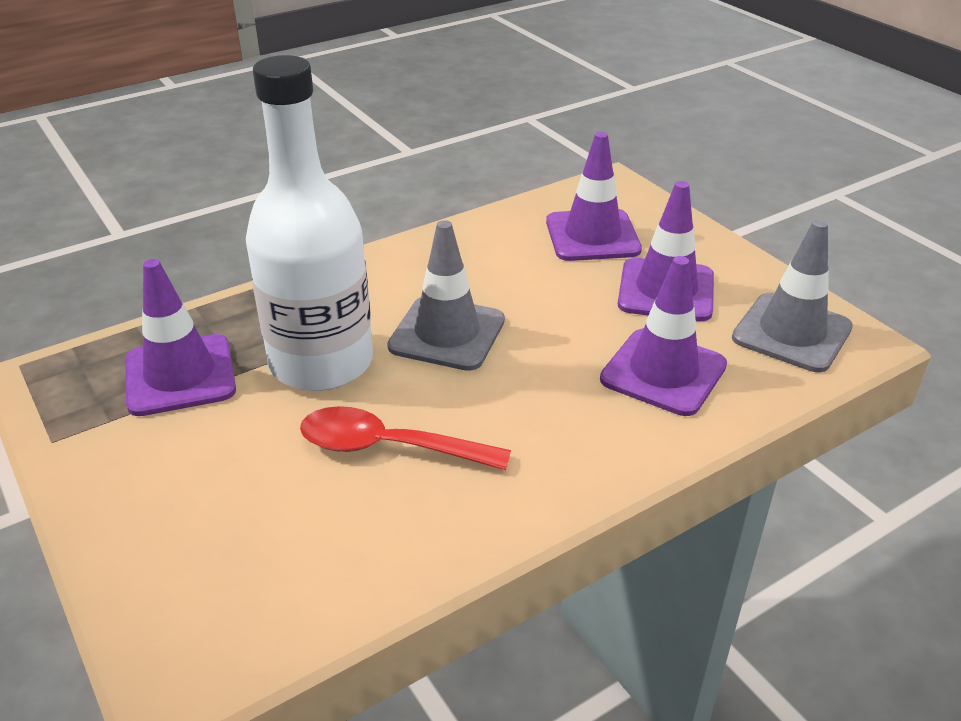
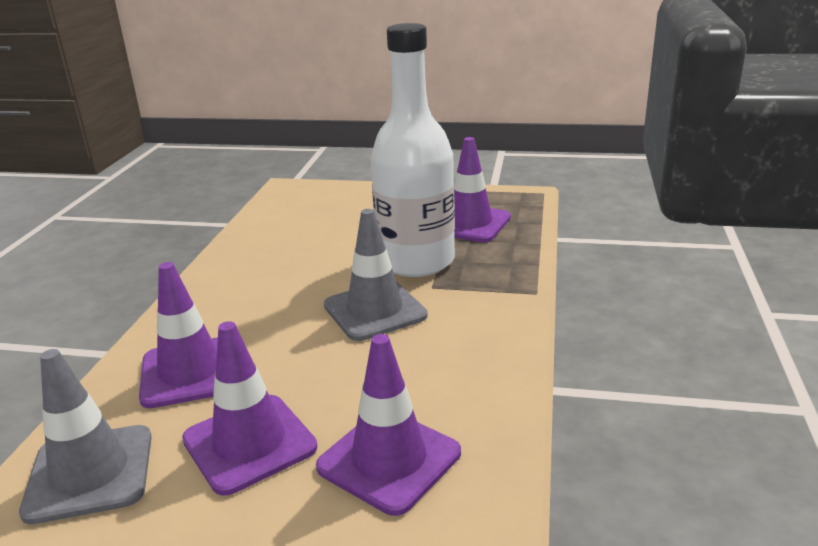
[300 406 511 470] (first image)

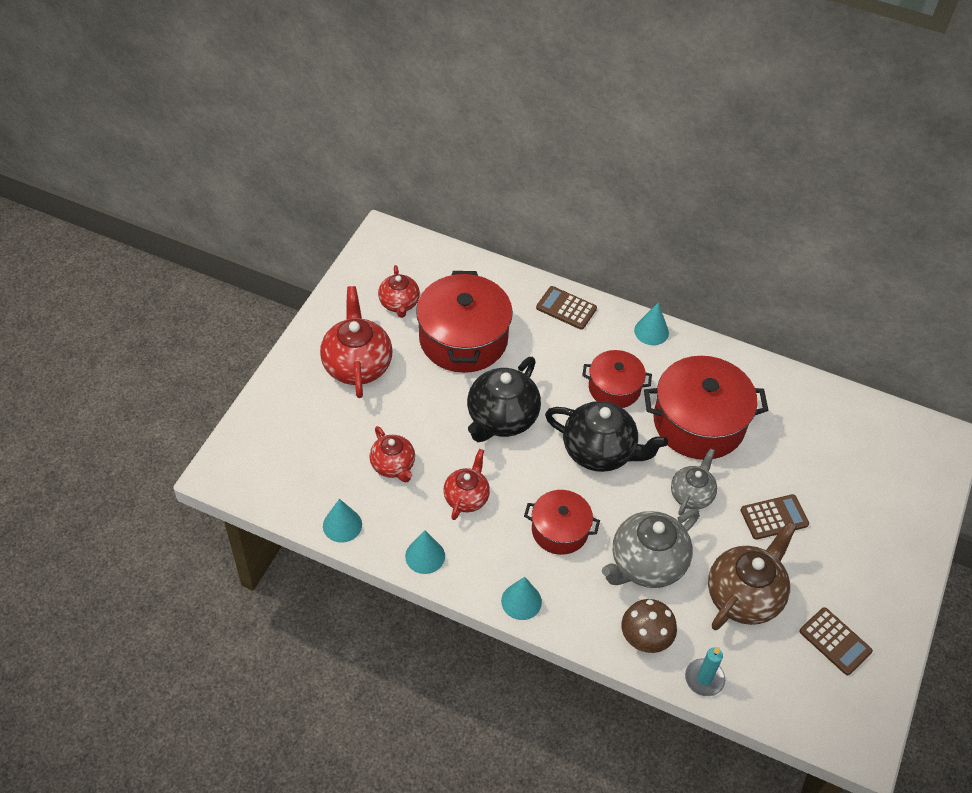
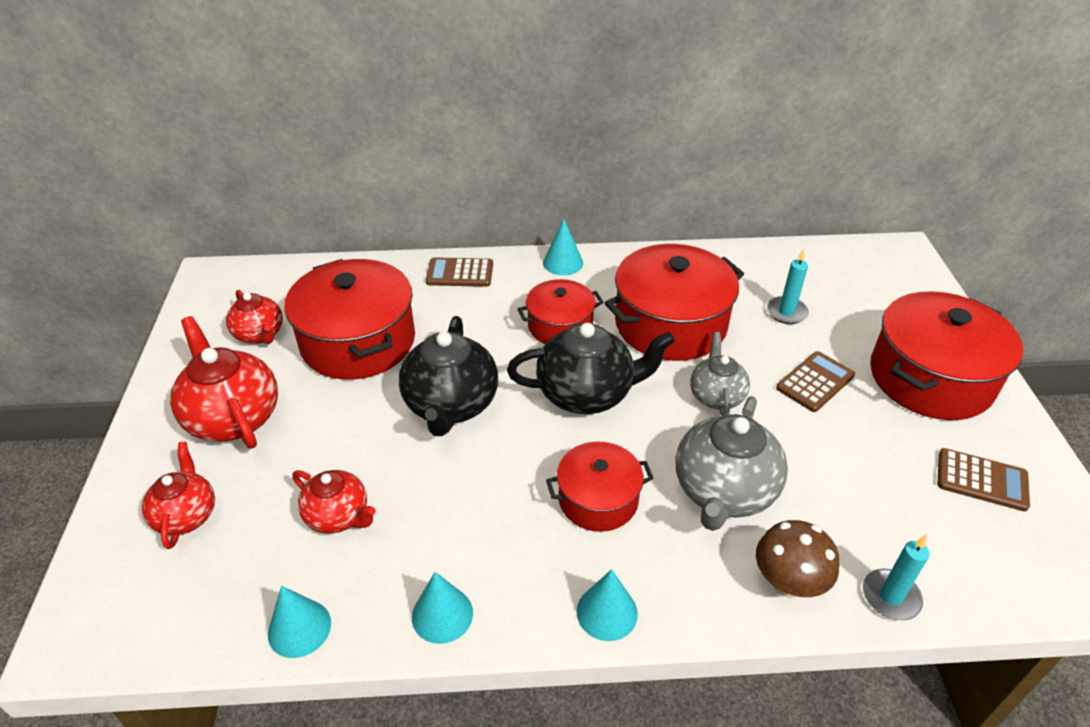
[142 442 215 549]
[708 521 797 630] (first image)
[766 249 809 324]
[870 291 1023 420]

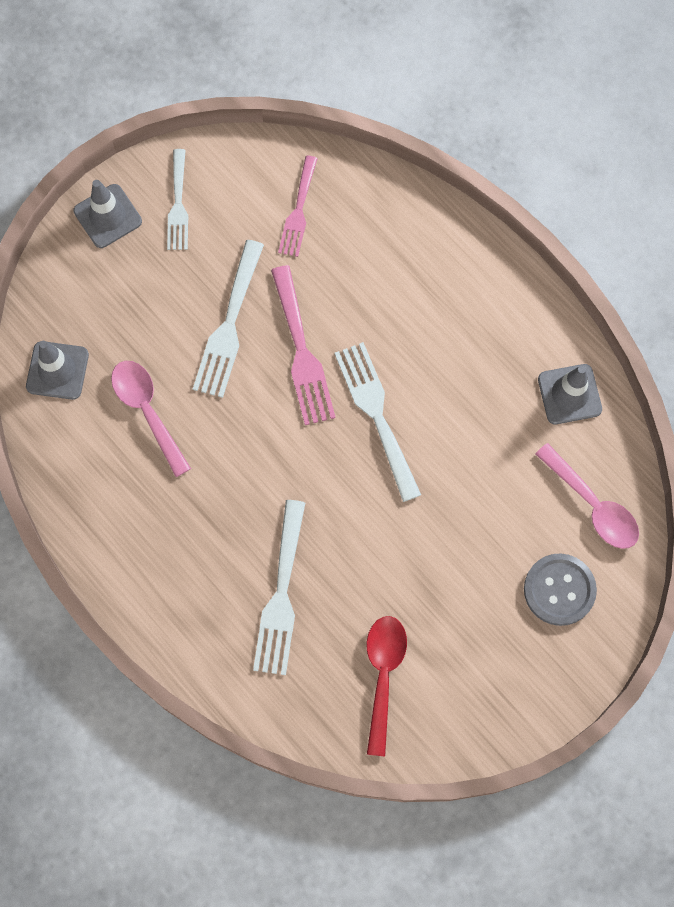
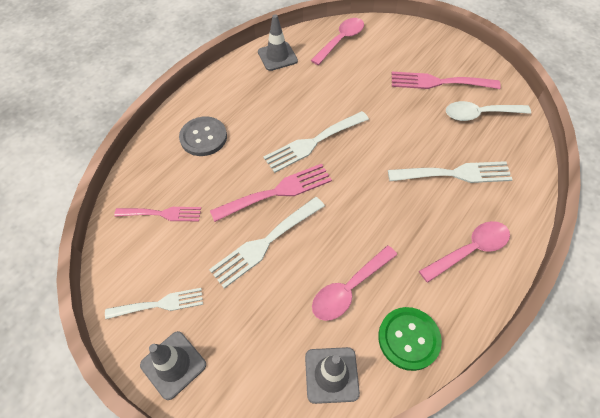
[209 197 325 289]
[179 116 227 156]
[446 101 531 121]
[392 72 501 89]
[419 221 510 283]
[378 307 442 371]

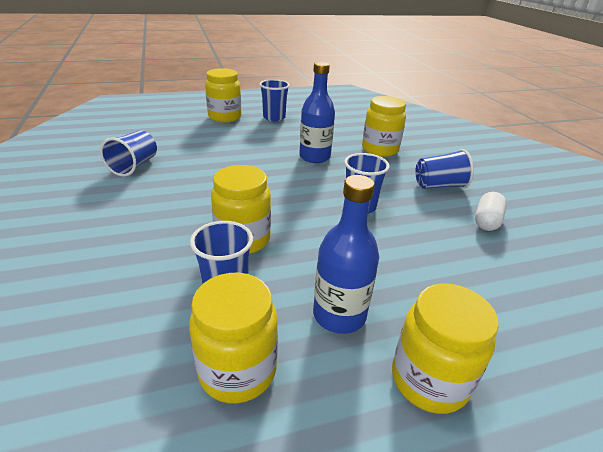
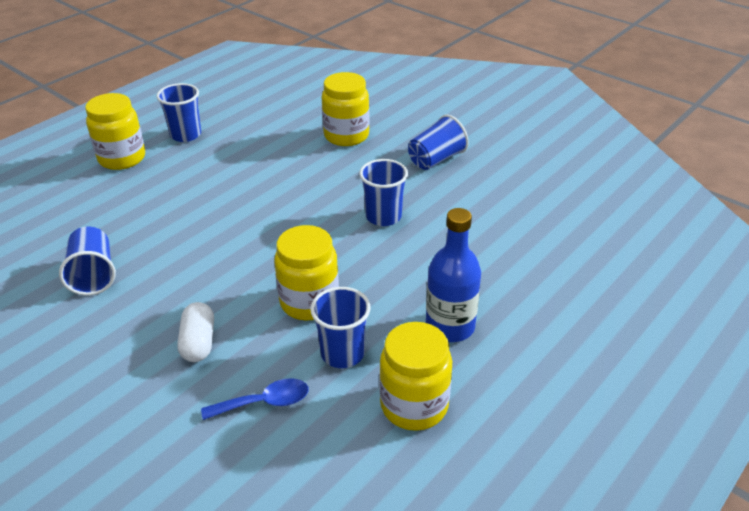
[299 62 335 163] (first image)
[177 302 214 362]
[392 283 499 414] (first image)
[201 378 309 420]

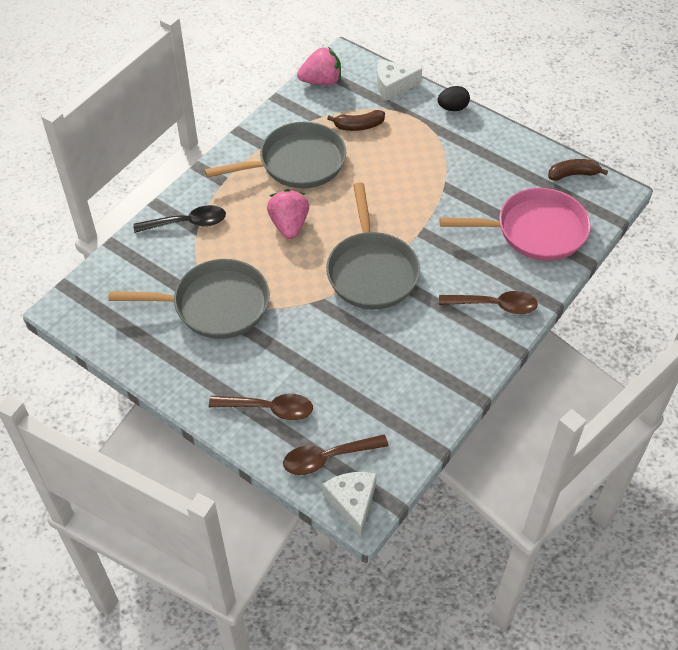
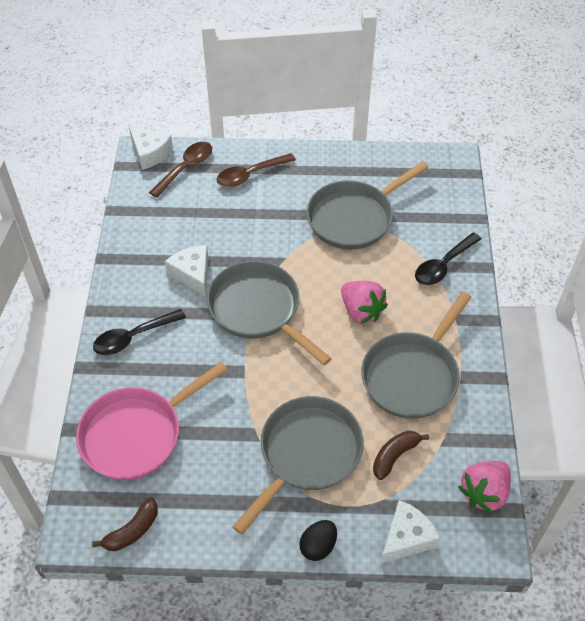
[93 309 186 355]
[165 245 208 297]
[233 396 364 535]

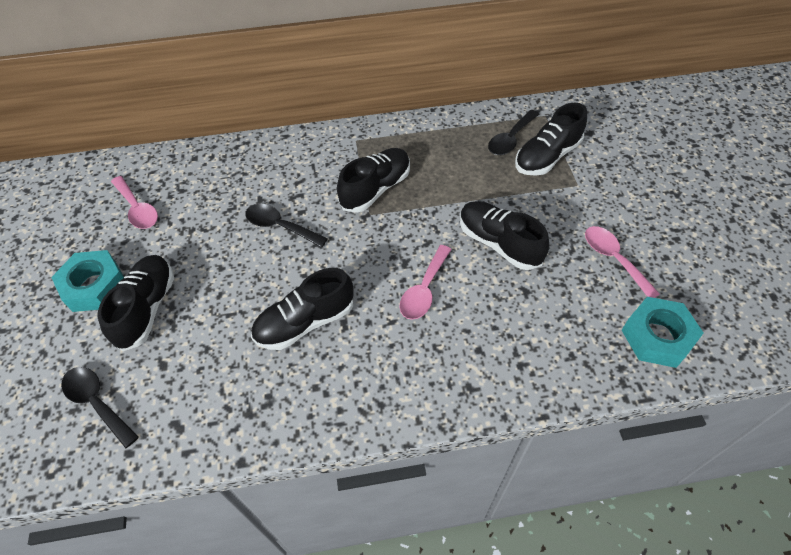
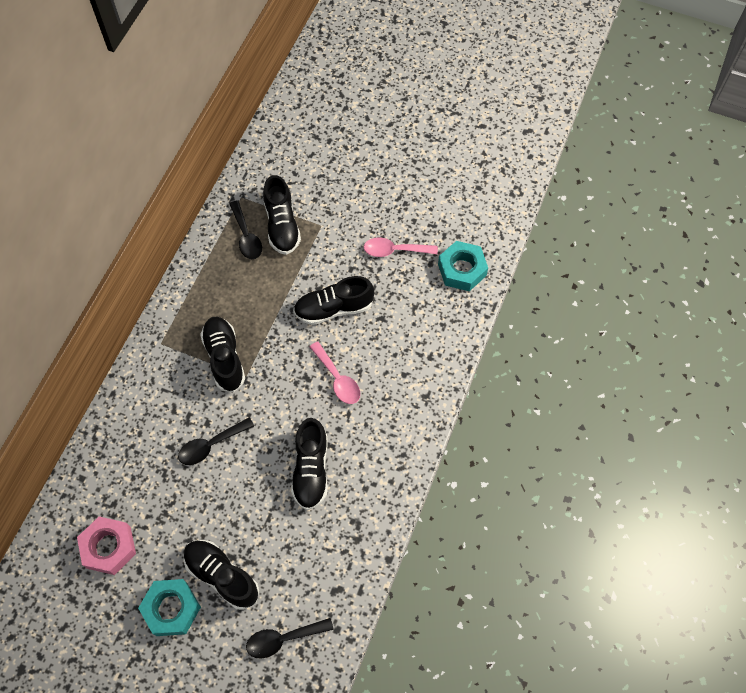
[77 516 136 575]

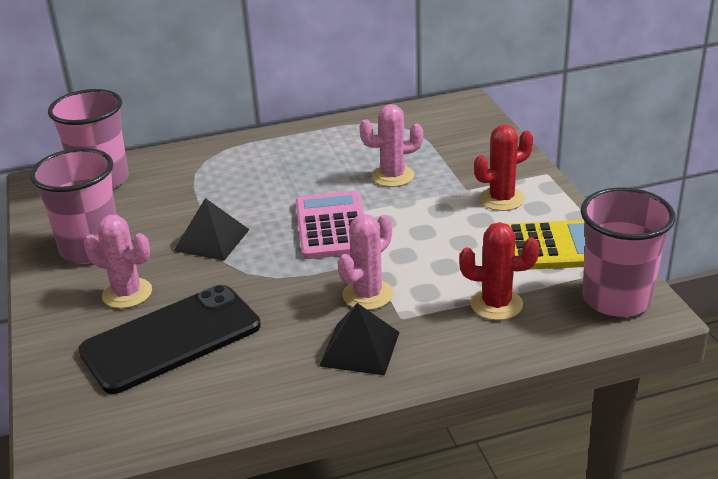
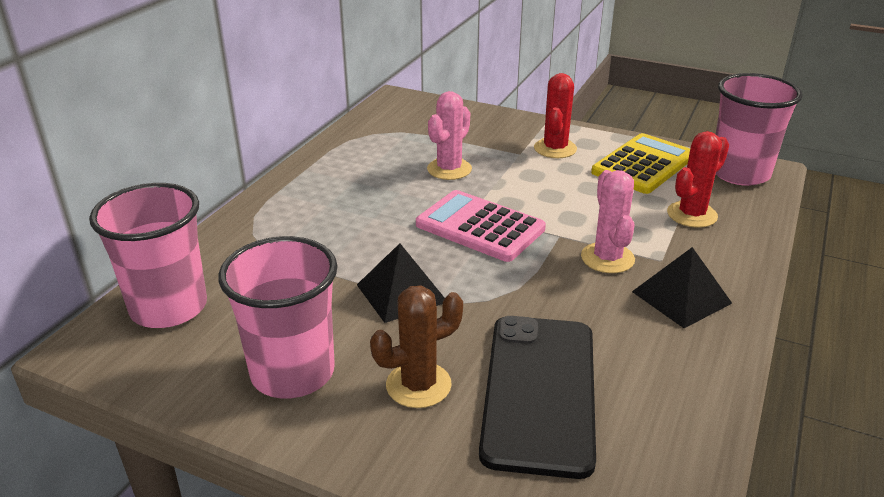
[370 286 463 408]

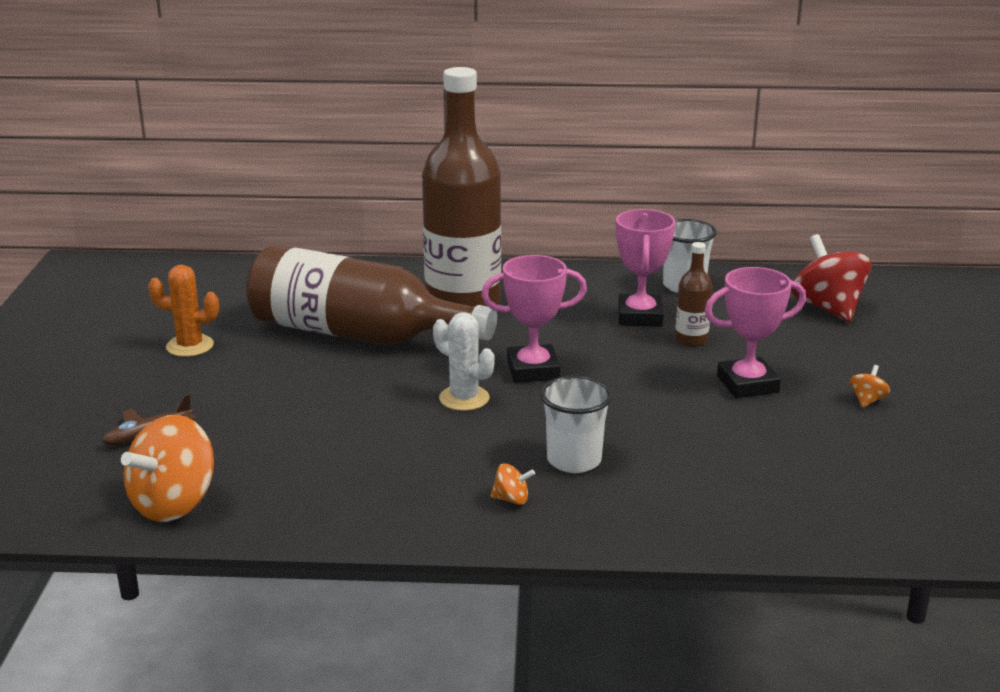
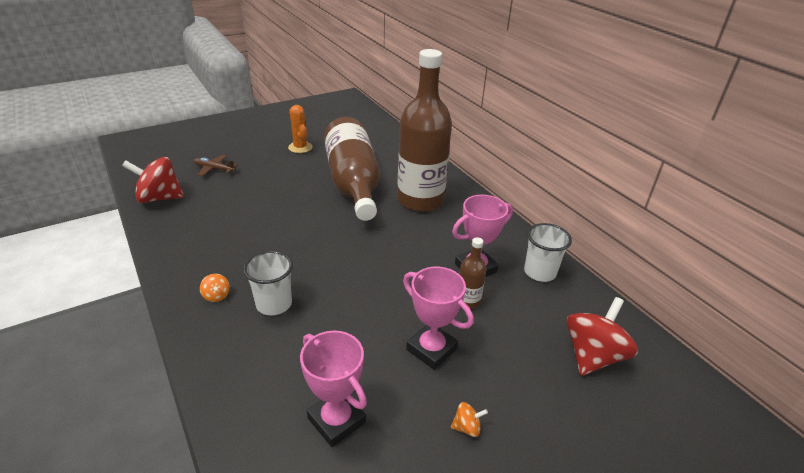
[300 331 367 447]
[433 312 495 411] (first image)
[122 157 184 203]

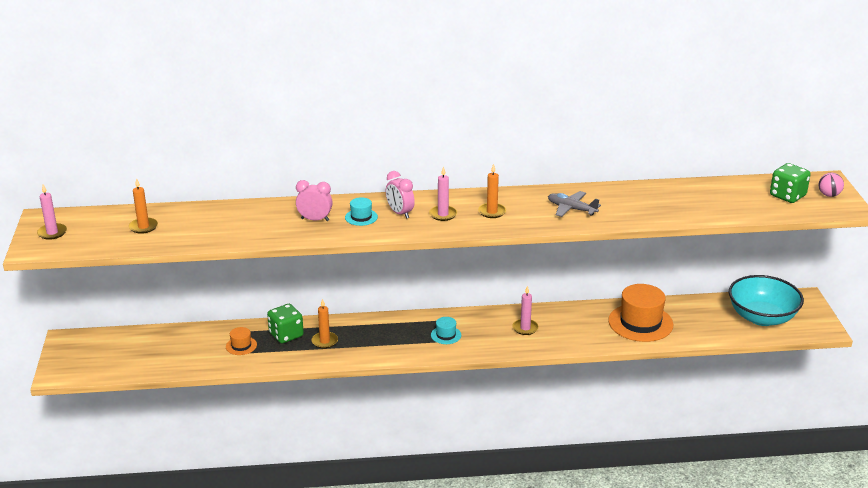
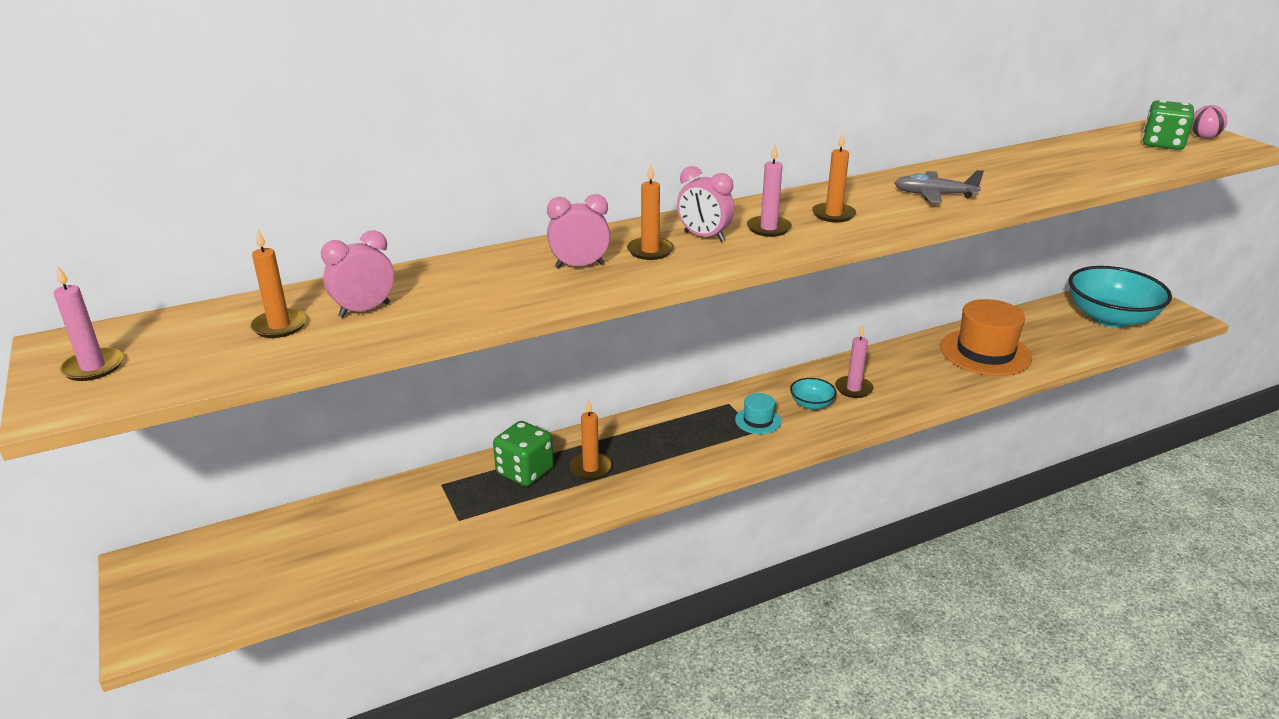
[627 164 674 260]
[226 327 257 355] (first image)
[321 230 394 318]
[790 378 837 410]

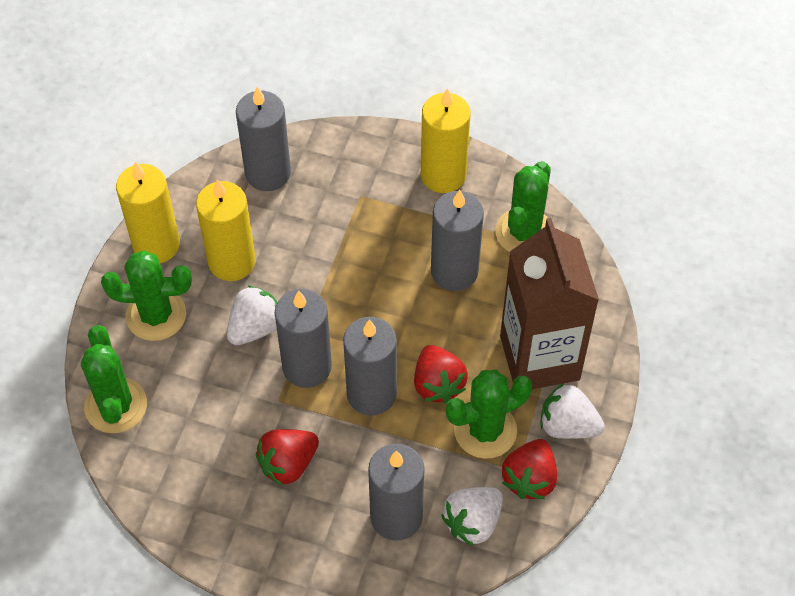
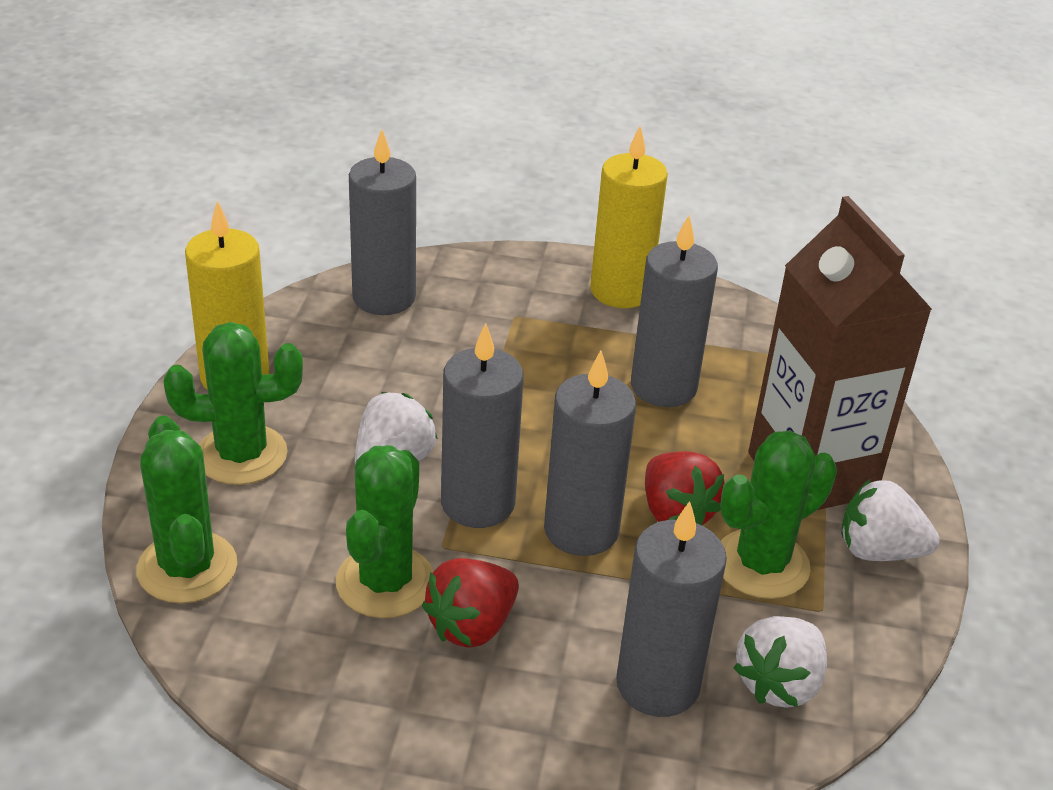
[336 445 434 618]
[196 180 256 281] (first image)
[502 439 557 499] (first image)

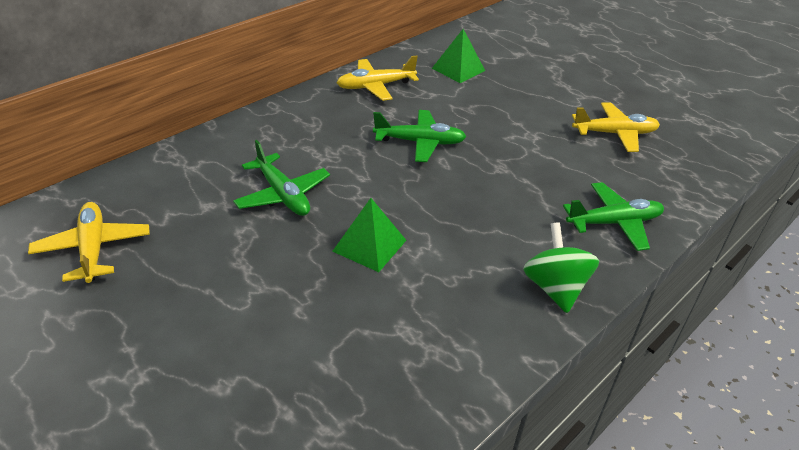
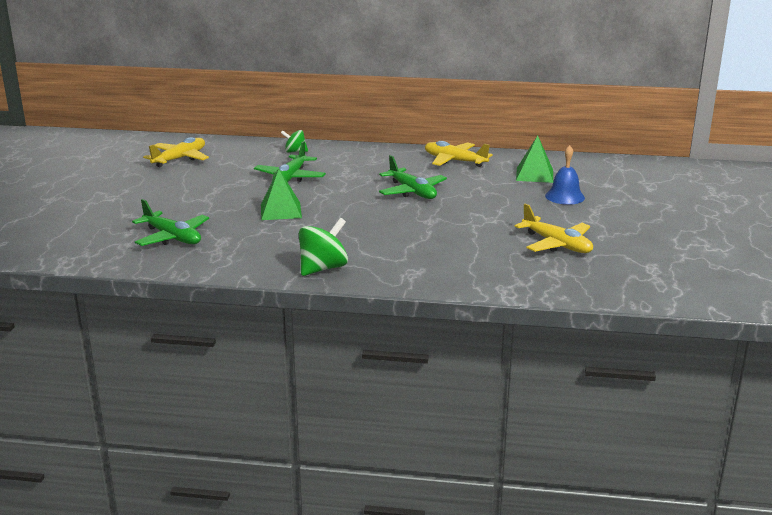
[132 199 209 246]
[281 130 308 153]
[545 145 585 205]

